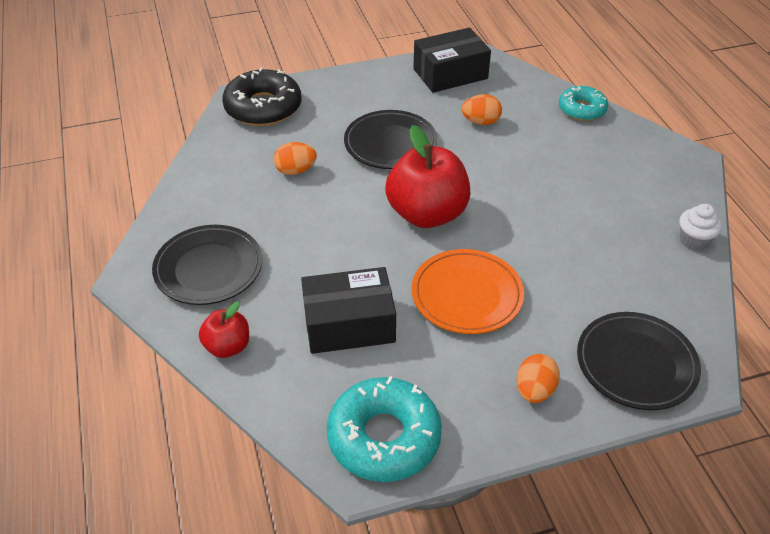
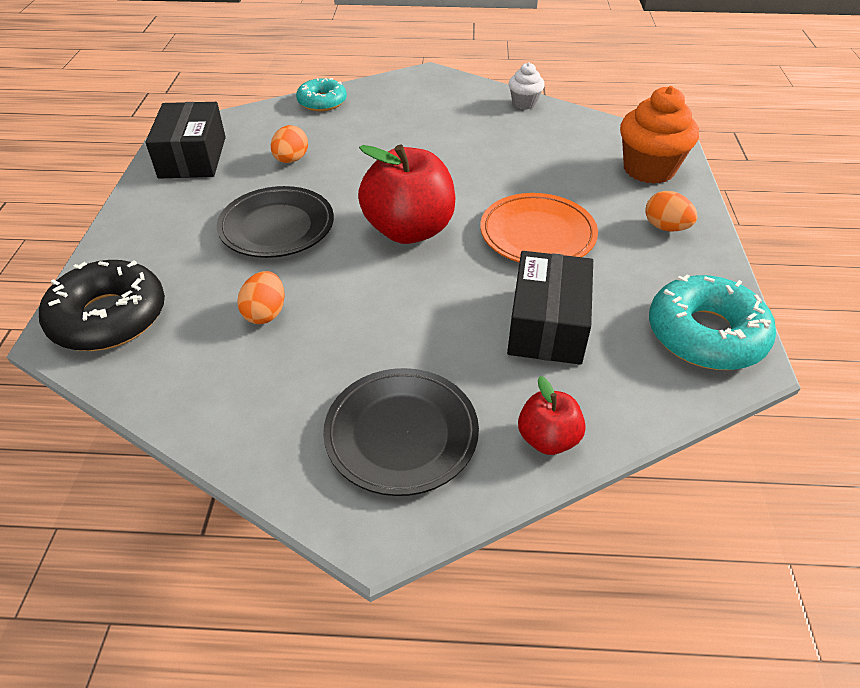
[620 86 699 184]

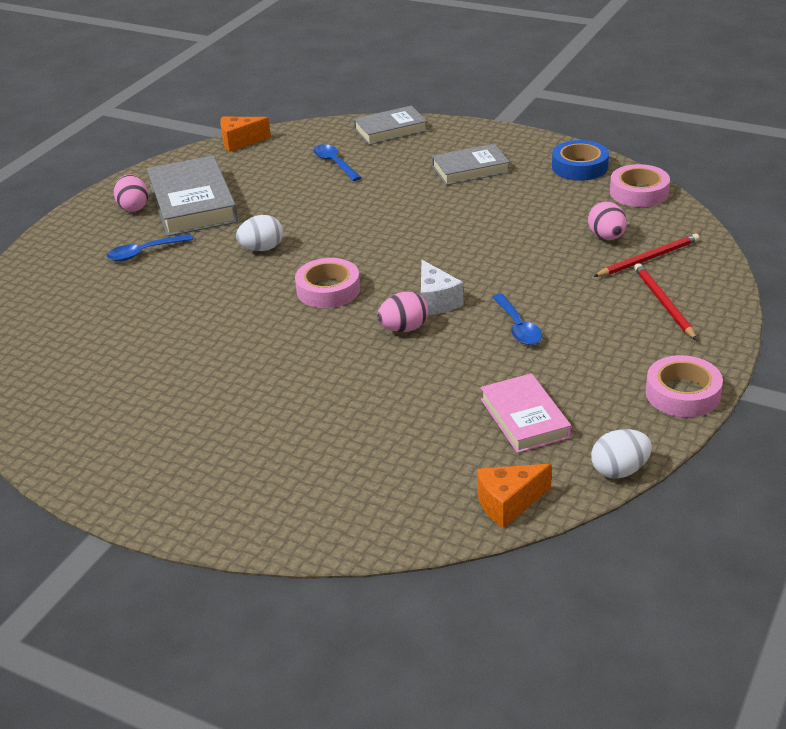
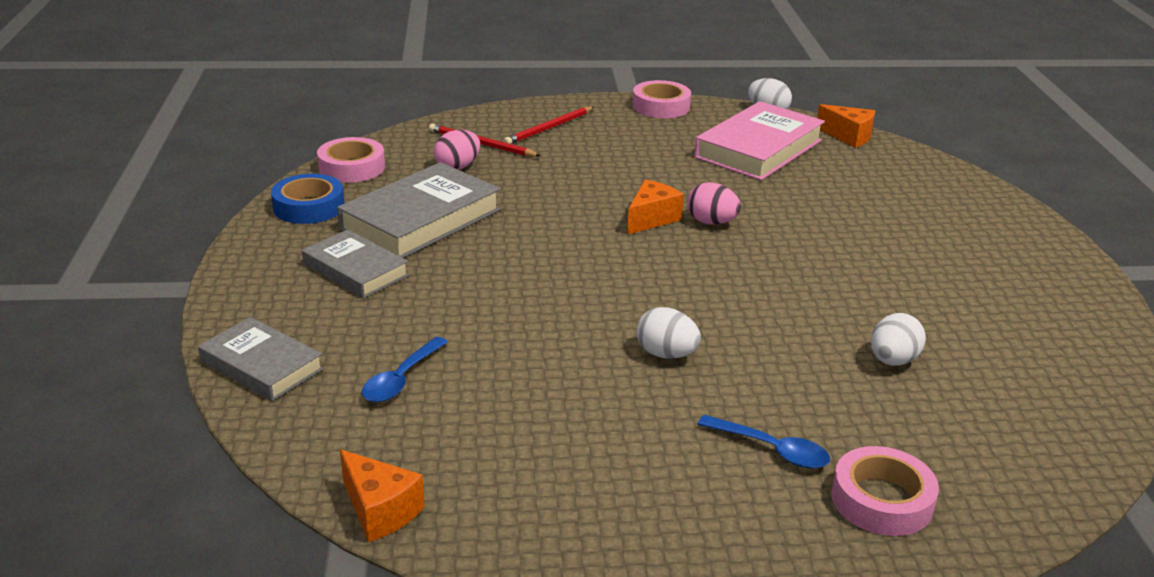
[337 162 500 258]
[114 174 148 212] (first image)
[831 446 939 536]
[627 180 684 235]
[492 294 542 345] (first image)
[694 101 825 180]
[871 313 926 366]

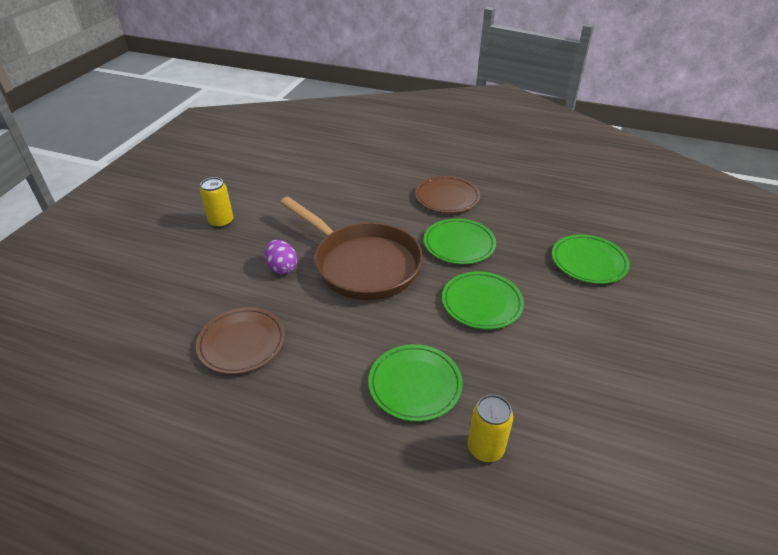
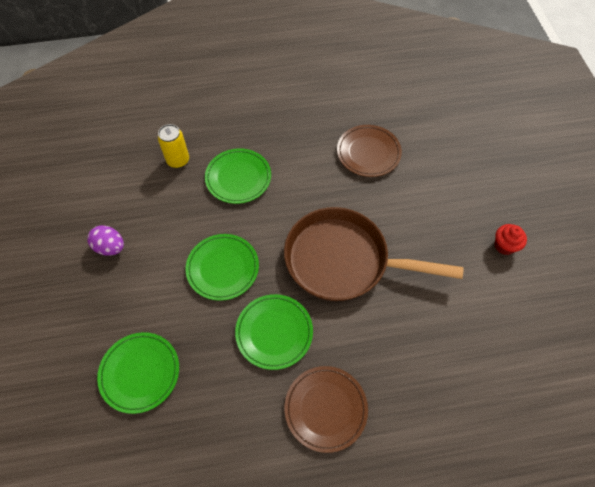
[495 224 527 255]
[87 225 124 256]

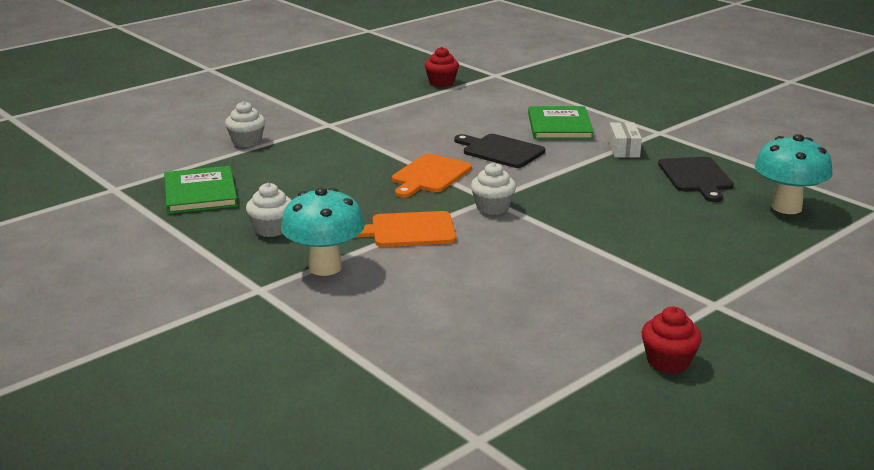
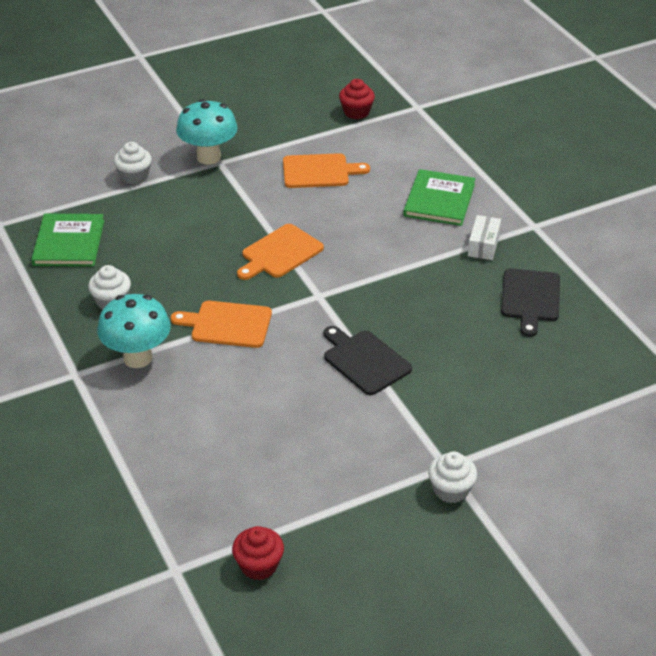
[324 326 412 395]
[176 99 238 165]
[428 451 477 503]
[232 526 284 580]
[283 153 370 188]

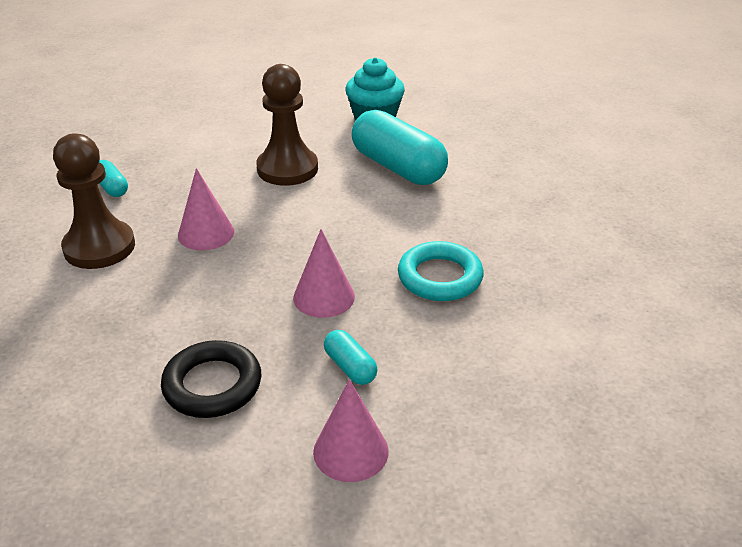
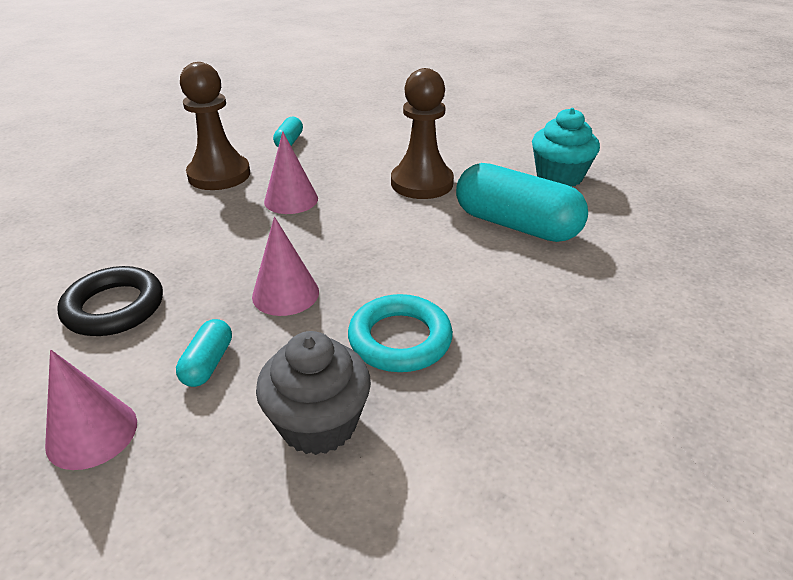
[456 163 588 242]
[256 331 371 455]

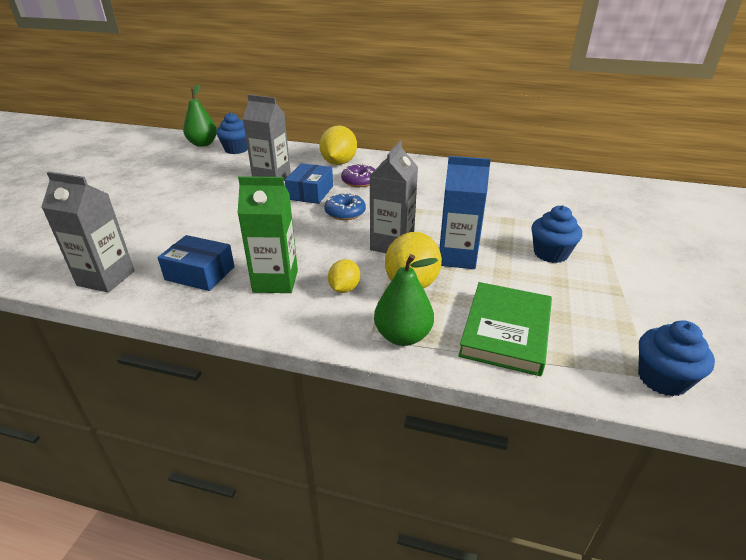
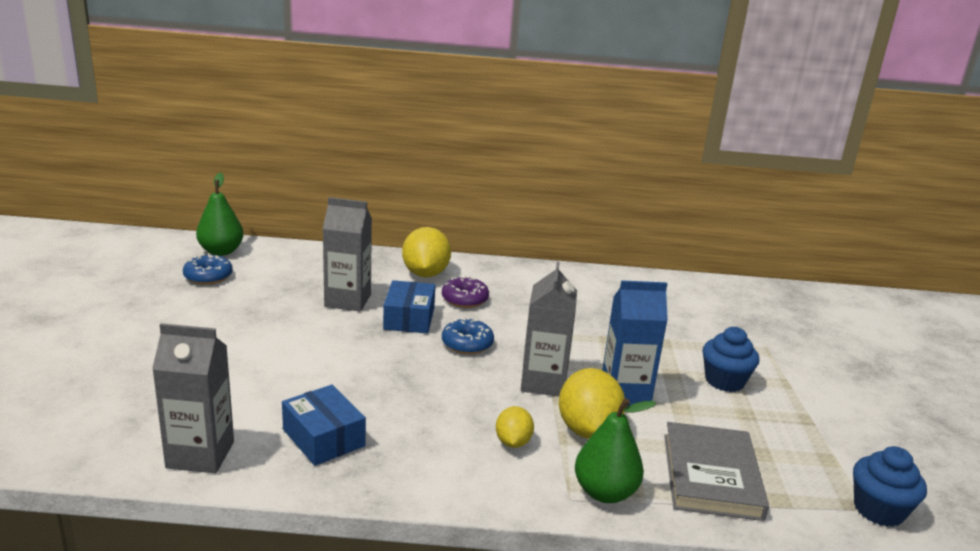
[216 112 248 154] (first image)
[237 176 298 293] (first image)
[282 385 366 466]
[664 422 769 521]
[183 253 233 285]

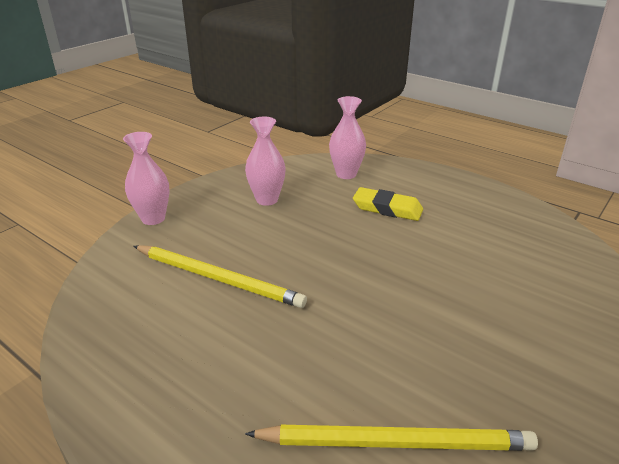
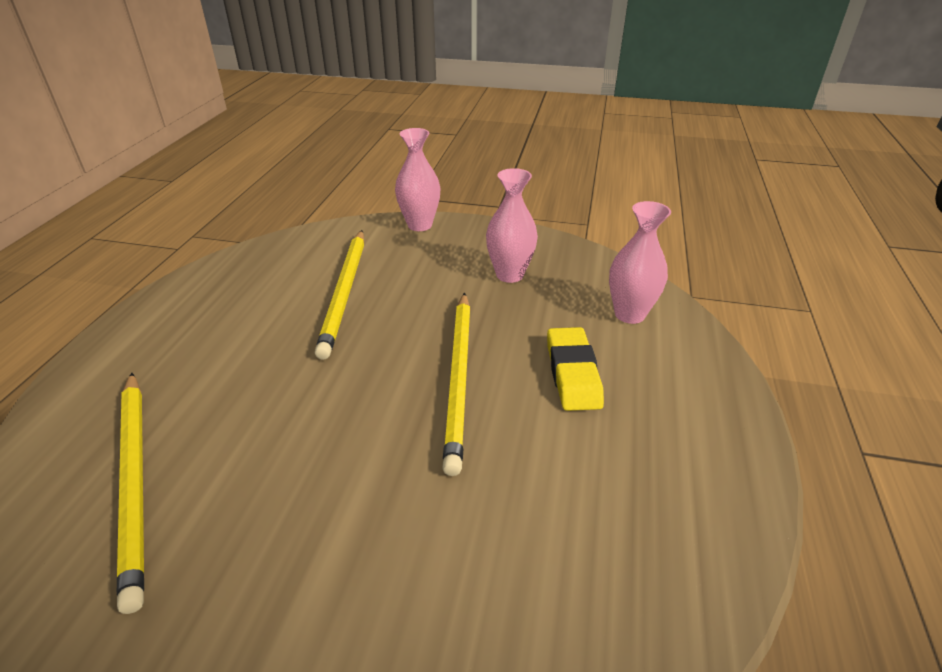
[442 293 471 476]

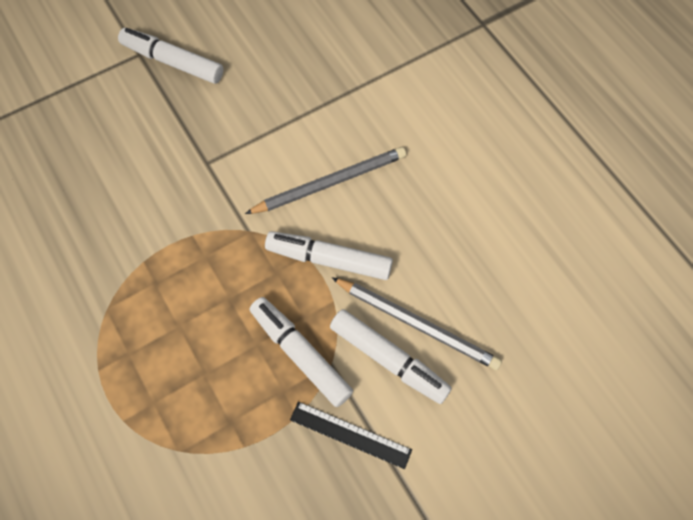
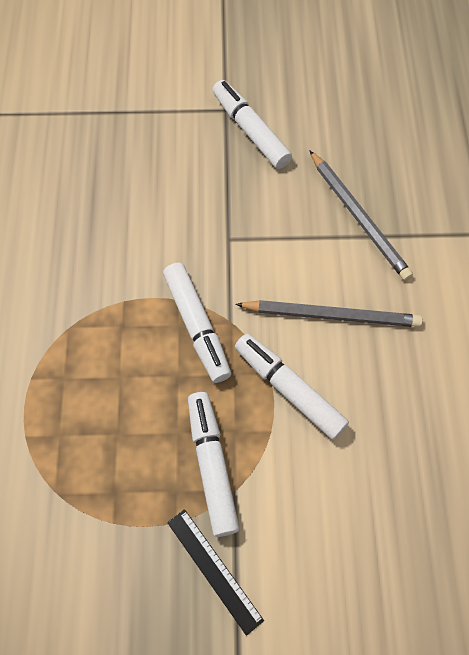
[309 150 413 281]
[163 263 231 383]

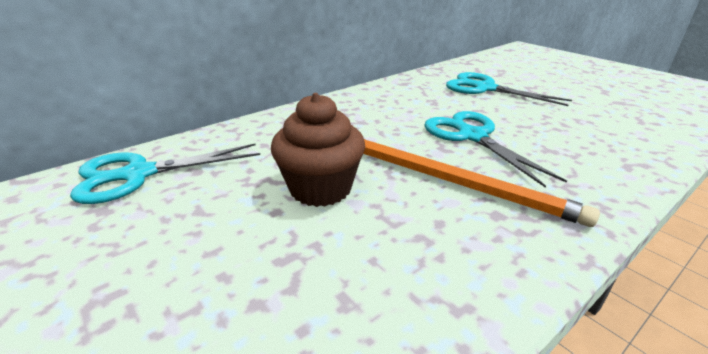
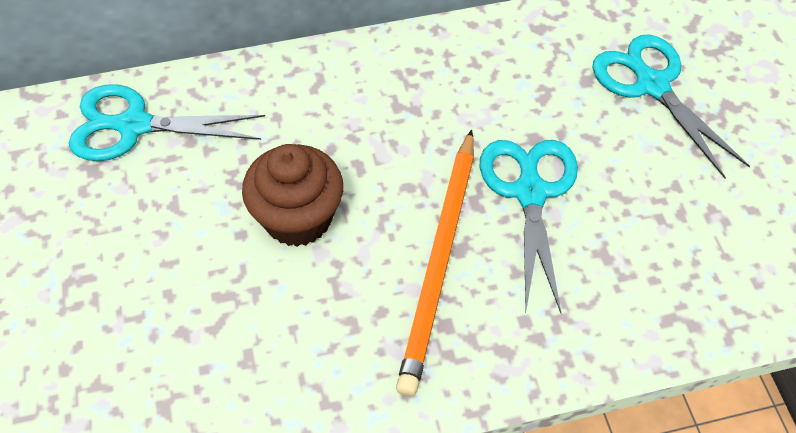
[396 129 474 396]

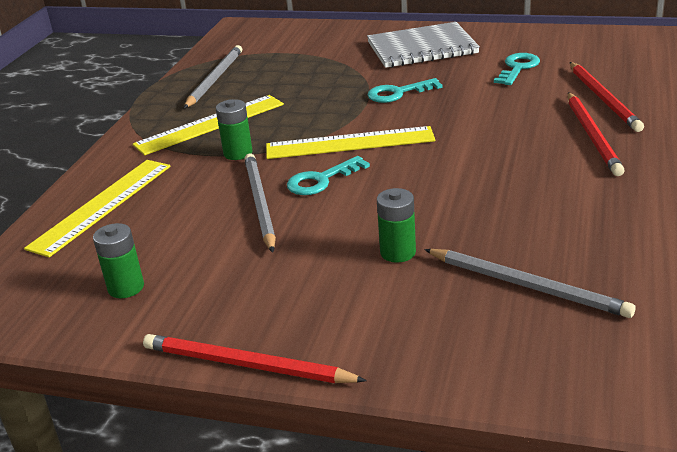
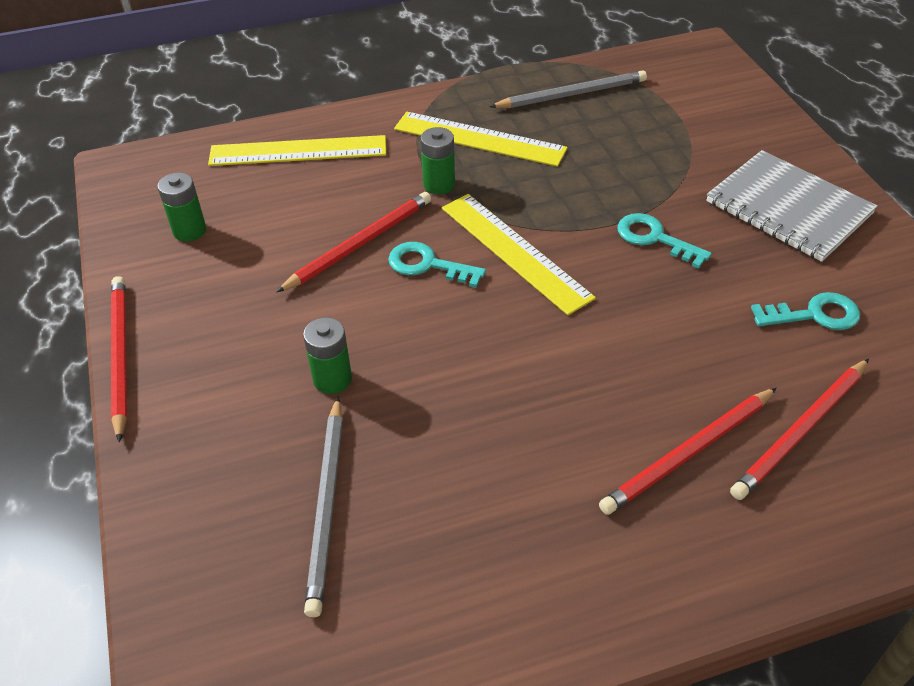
[277 192 431 292]

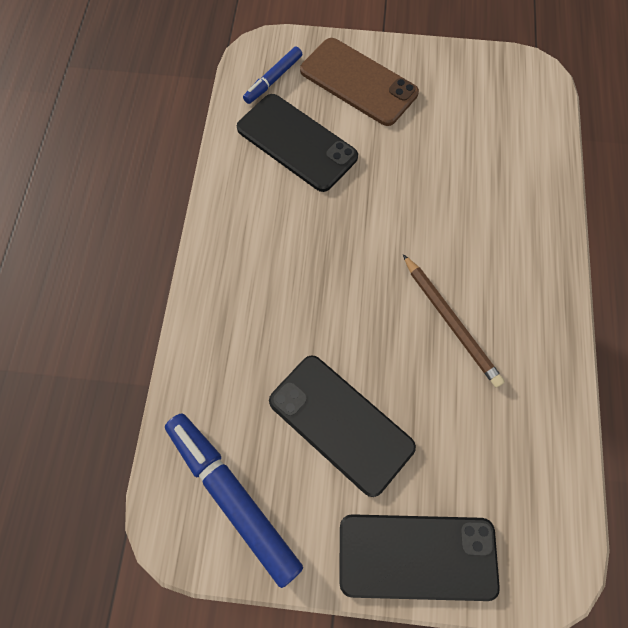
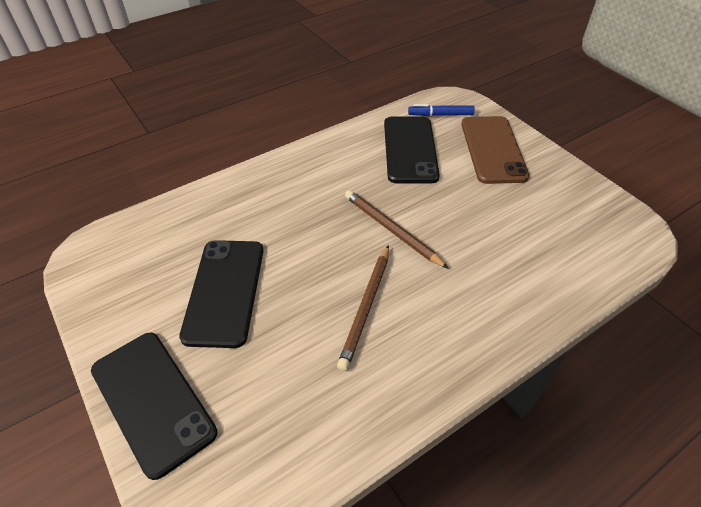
[165 413 303 588] (first image)
[345 190 449 269]

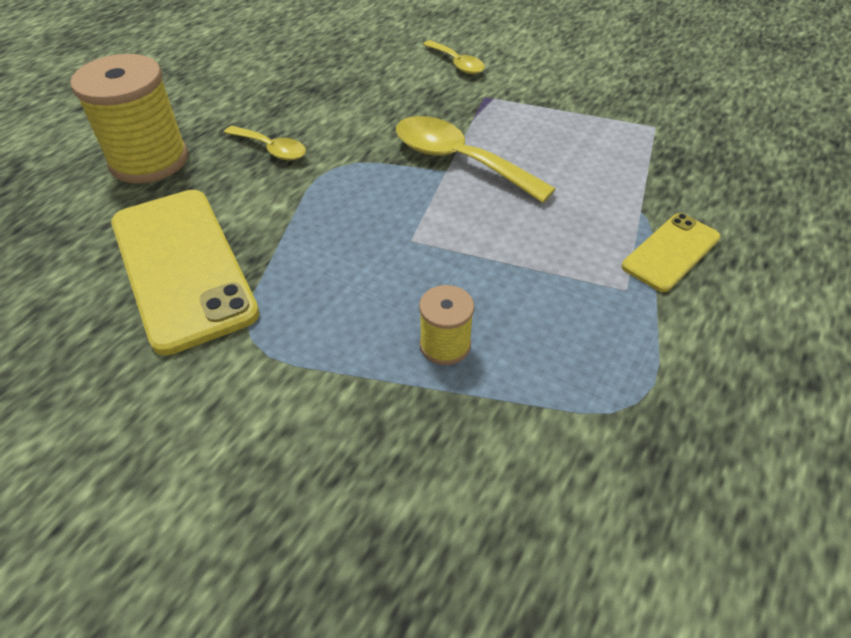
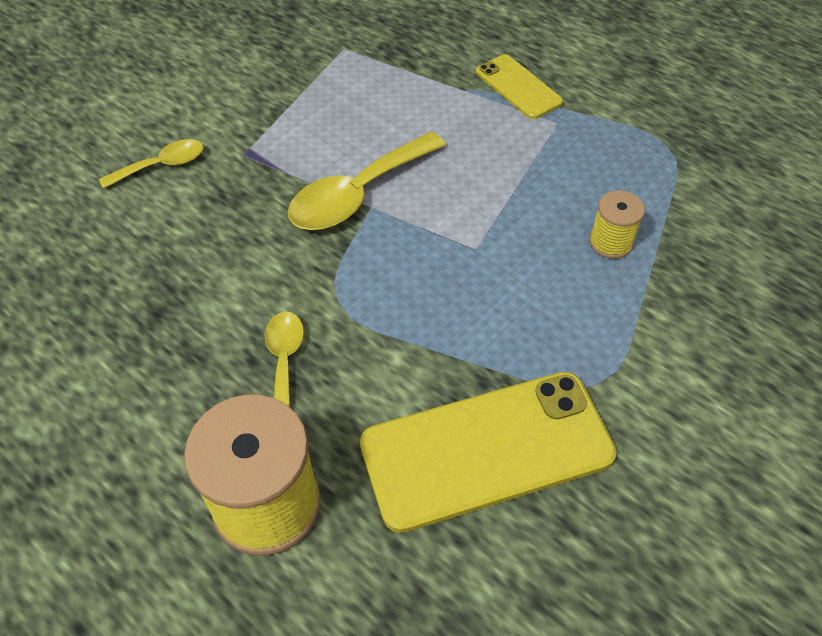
[265 312 304 407]

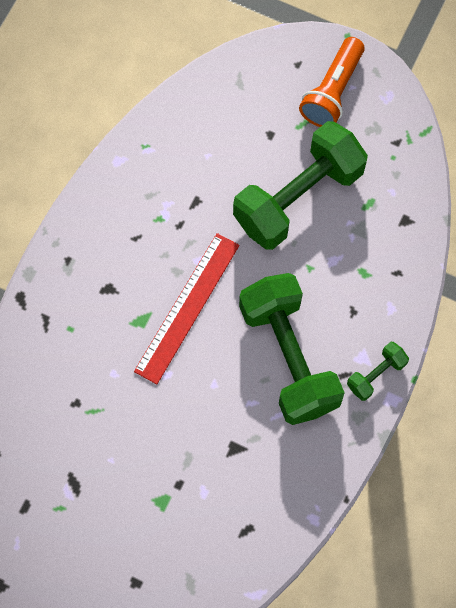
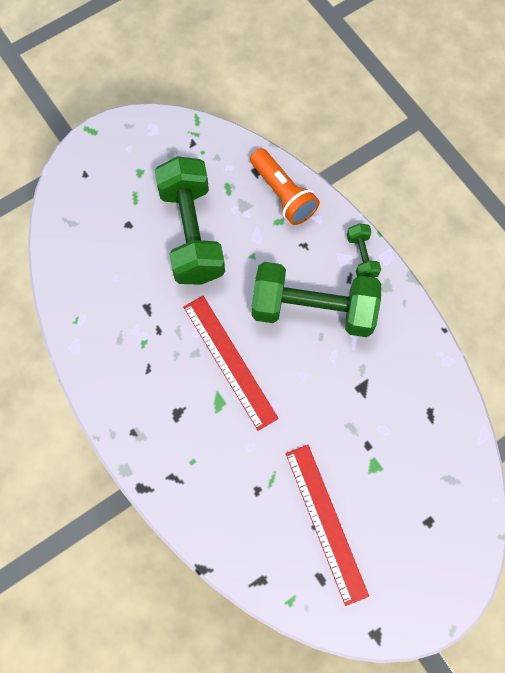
[250 148 320 225]
[286 445 369 606]

